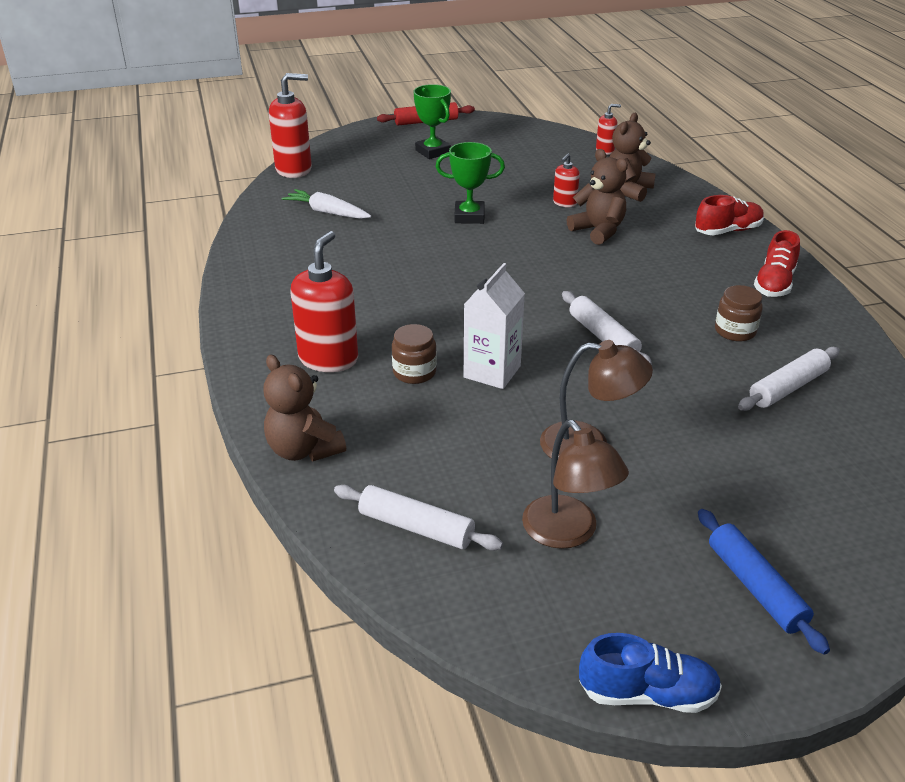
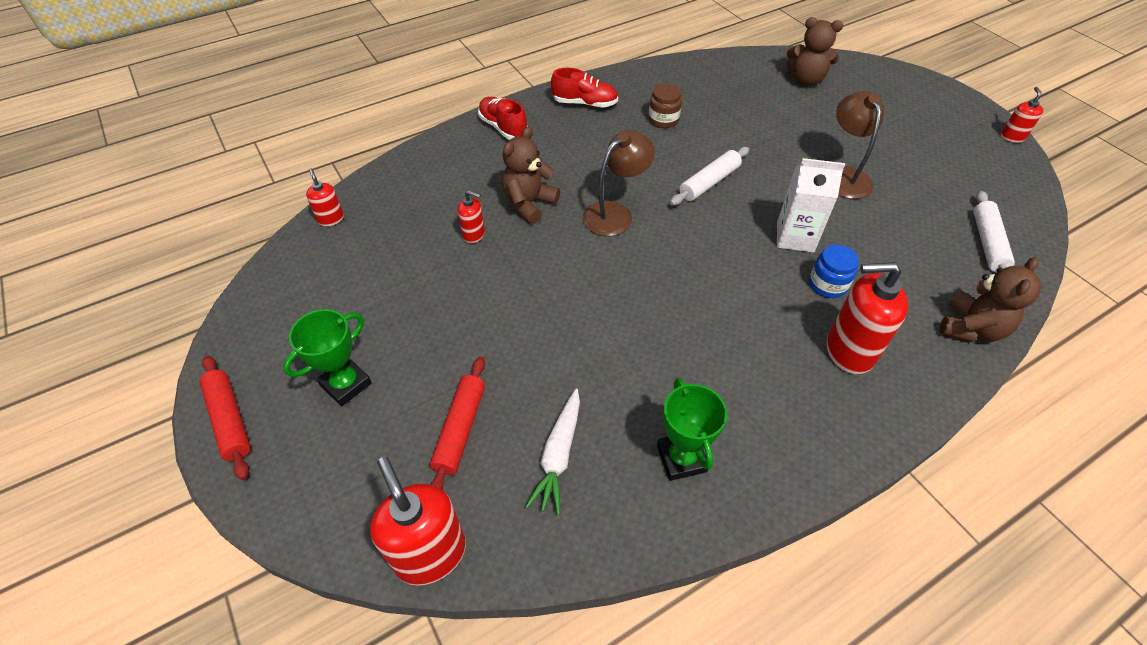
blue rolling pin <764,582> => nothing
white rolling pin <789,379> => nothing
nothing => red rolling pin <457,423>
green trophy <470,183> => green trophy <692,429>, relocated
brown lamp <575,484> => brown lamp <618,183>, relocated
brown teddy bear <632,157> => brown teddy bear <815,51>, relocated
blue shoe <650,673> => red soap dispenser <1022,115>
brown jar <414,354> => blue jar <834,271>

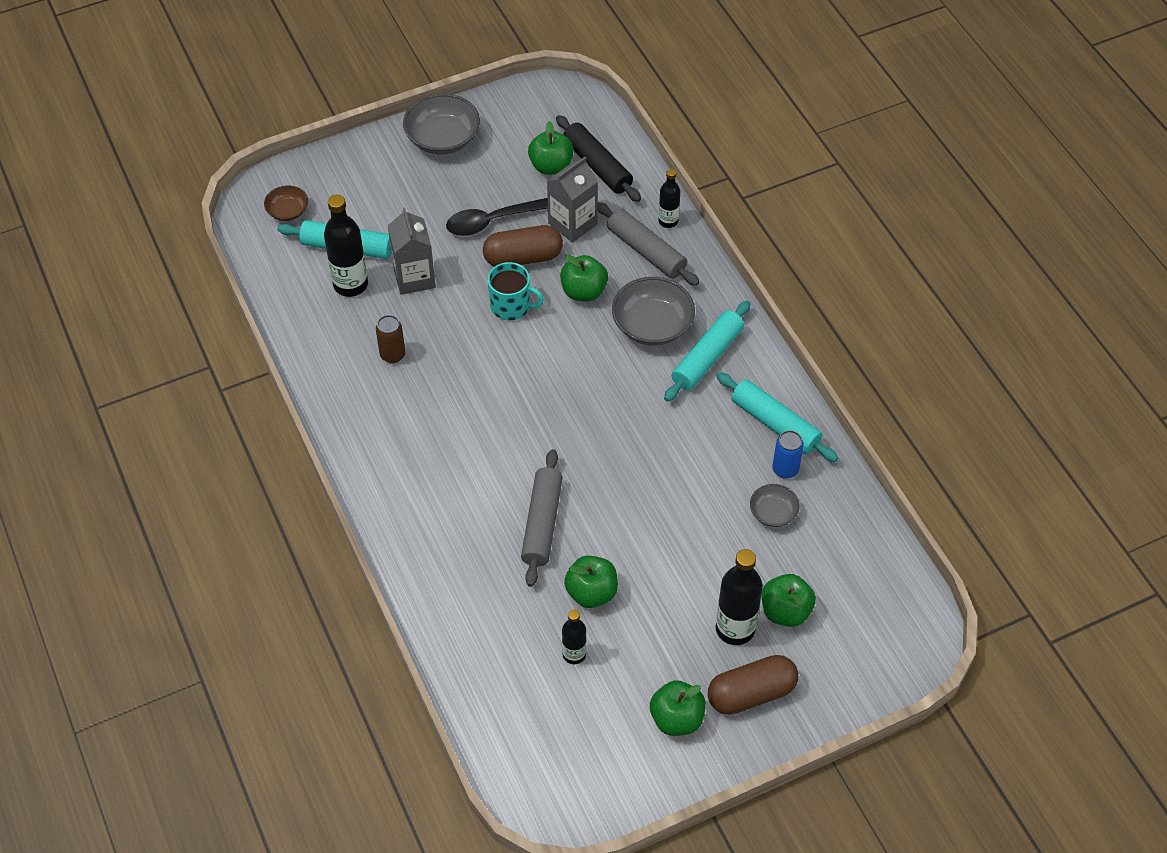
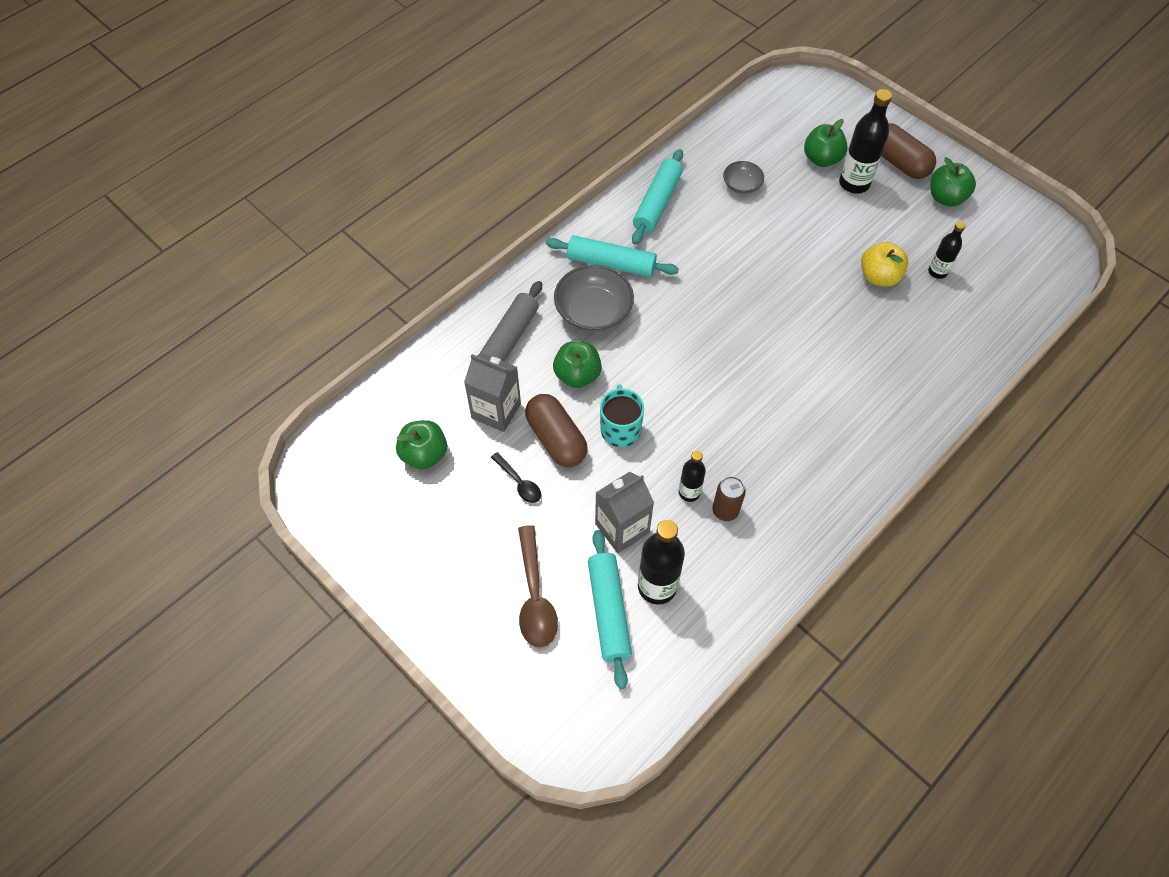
brown bowl <286,203> => nothing
grey bowl <441,124> => nothing
grey rolling pin <542,518> => nothing
black rolling pin <598,158> => nothing
blue can <788,454> => nothing
nothing => brown spoon <538,586>
black bottle <669,198> => black bottle <692,476>, relocated
green apple <591,582> => yellow apple <884,264>
black spoon <497,217> => black spoon <516,477>, x0.57

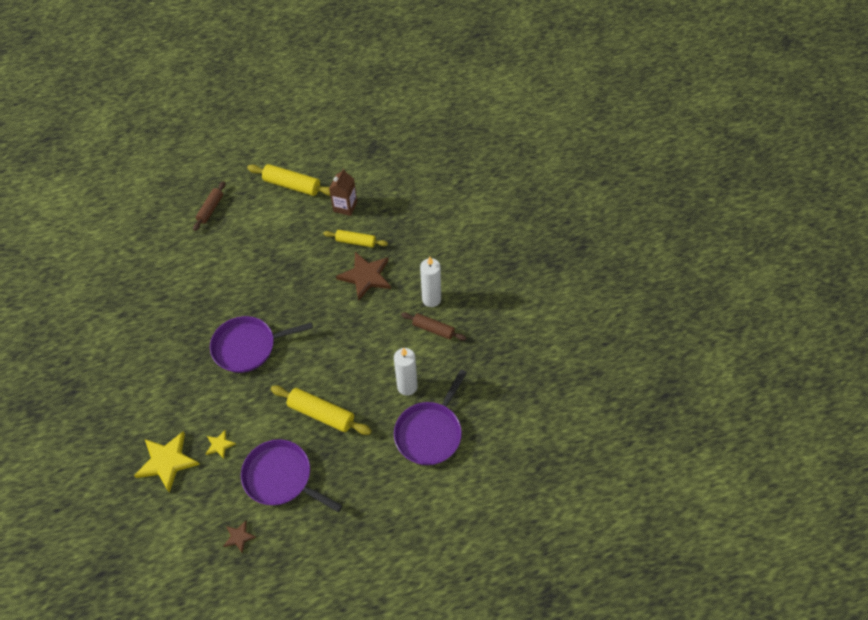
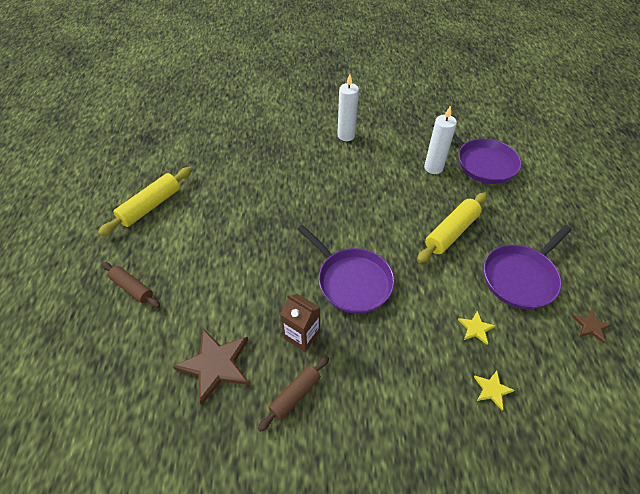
yellow rolling pin <355,239> => nothing
brown carton <343,192> => brown carton <300,323>, relocated
brown star <363,276> => brown star <211,366>, relocated
brown rolling pin <433,326> => brown rolling pin <293,394>, relocated
purple pan <261,344> => purple pan <346,269>, 45 degrees counterclockwise
yellow star <167,461> => yellow star <494,390>, x0.49

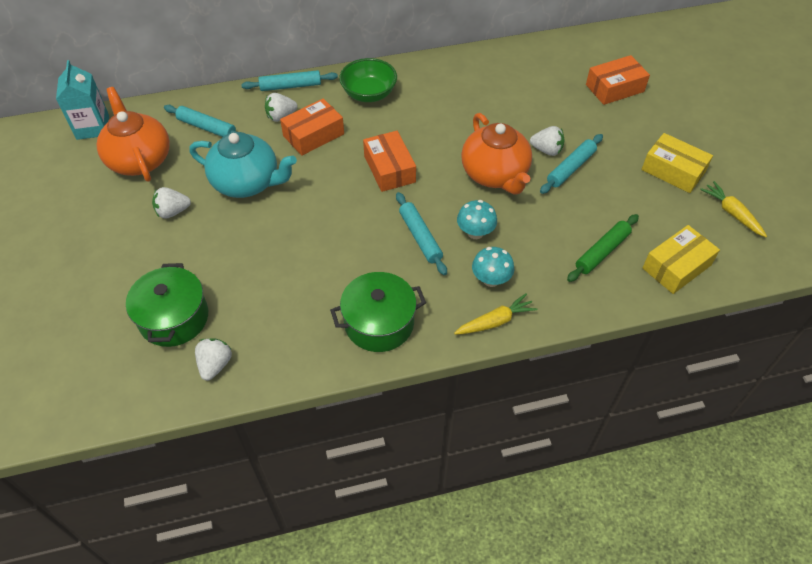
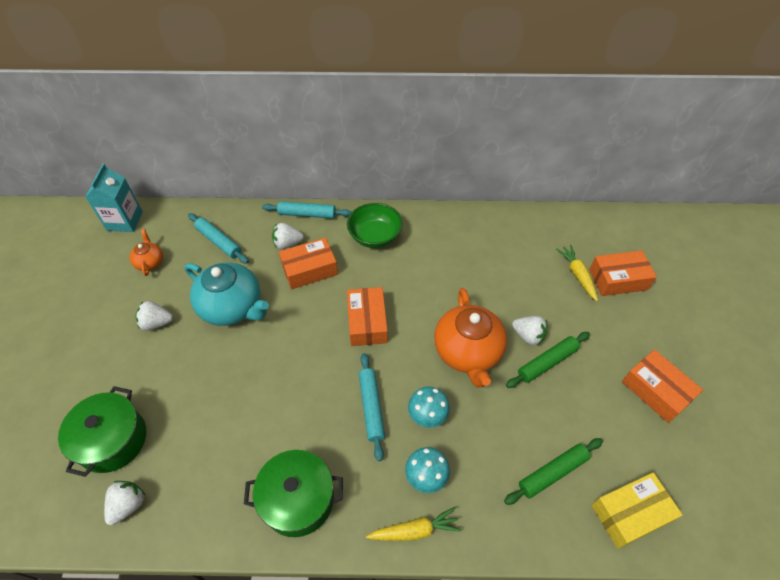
yellow carrot <733,209> => yellow carrot <577,273>, relocated
turquoise rolling pin <571,164> => green rolling pin <548,360>
yellow box <677,163> => orange box <662,386>
orange teapot <133,134> => orange teapot <146,252>, x0.49

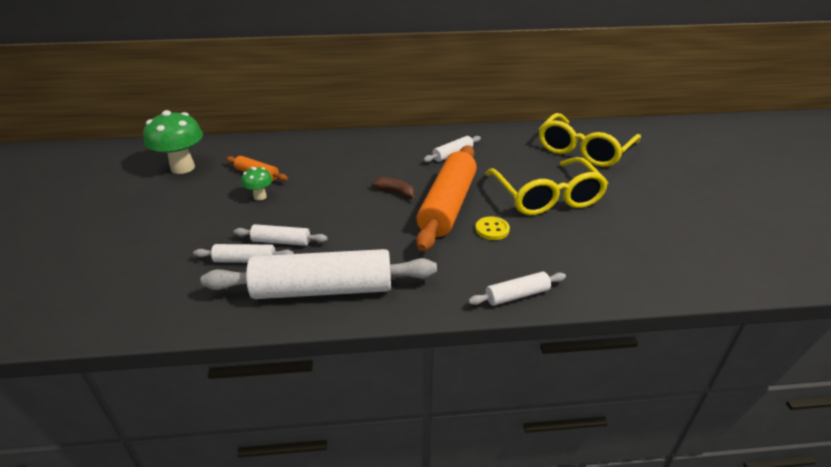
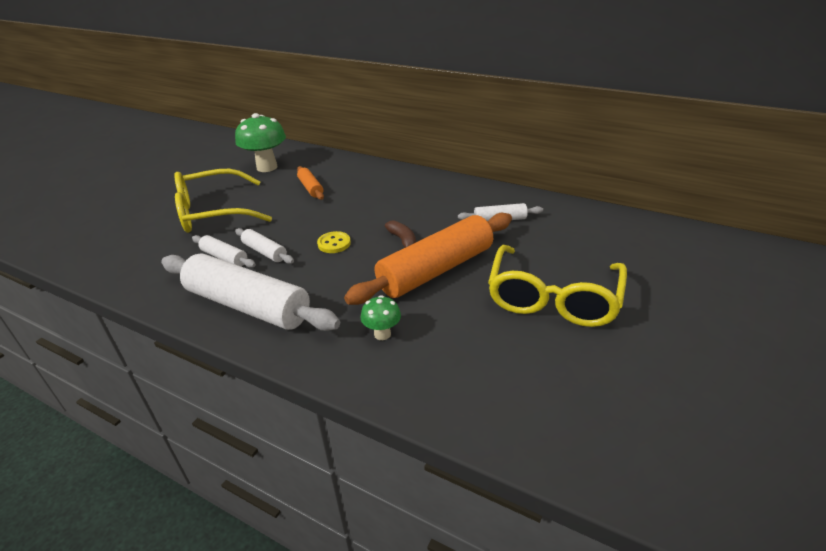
white rolling pin <517,289> => nothing
green mushroom <256,183> => green mushroom <381,317>, relocated
yellow button <492,228> => yellow button <334,242>, relocated
yellow glasses <590,140> => yellow glasses <223,201>, relocated

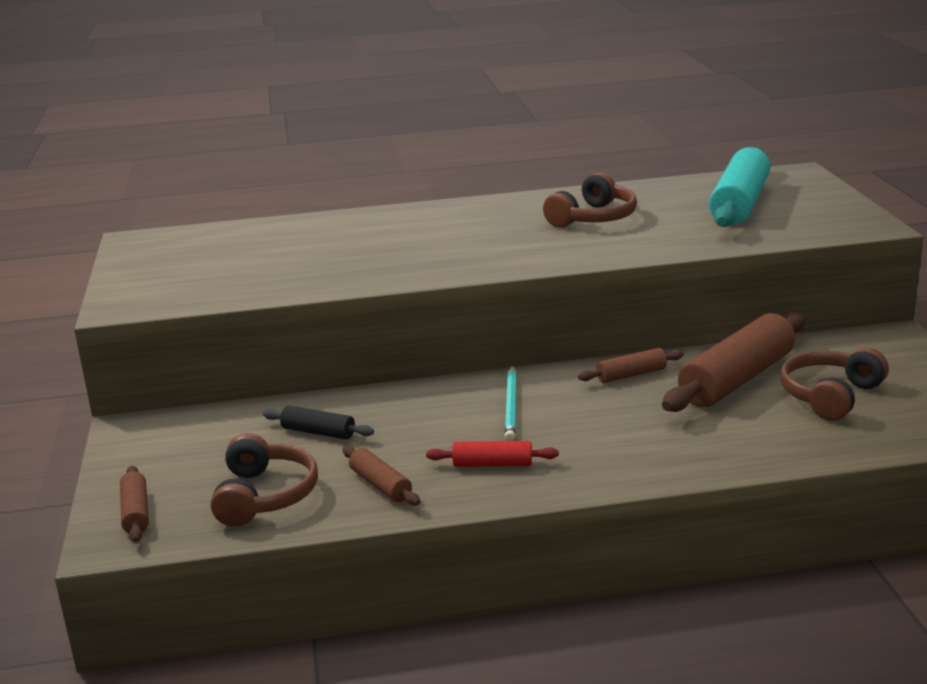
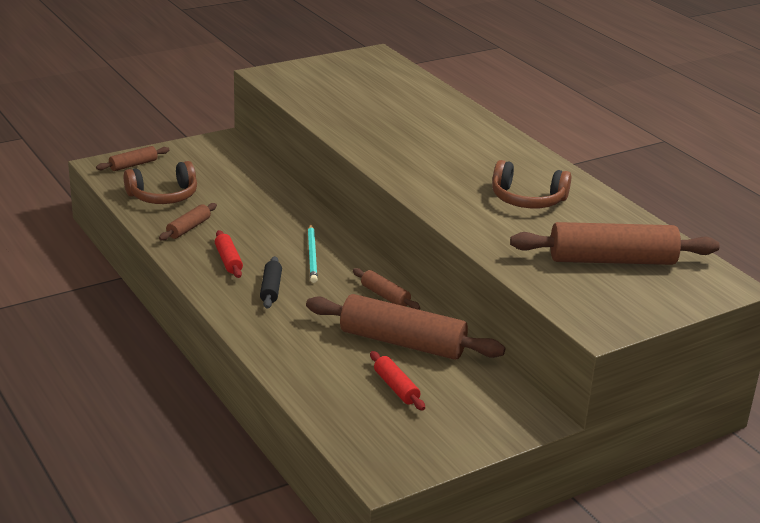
black rolling pin <318,422> => black rolling pin <271,282>, relocated
brown headphones <834,384> => red rolling pin <397,381>
turquoise rolling pin <739,187> => brown rolling pin <615,243>
turquoise pencil <511,403> => turquoise pencil <313,253>, 75 degrees counterclockwise

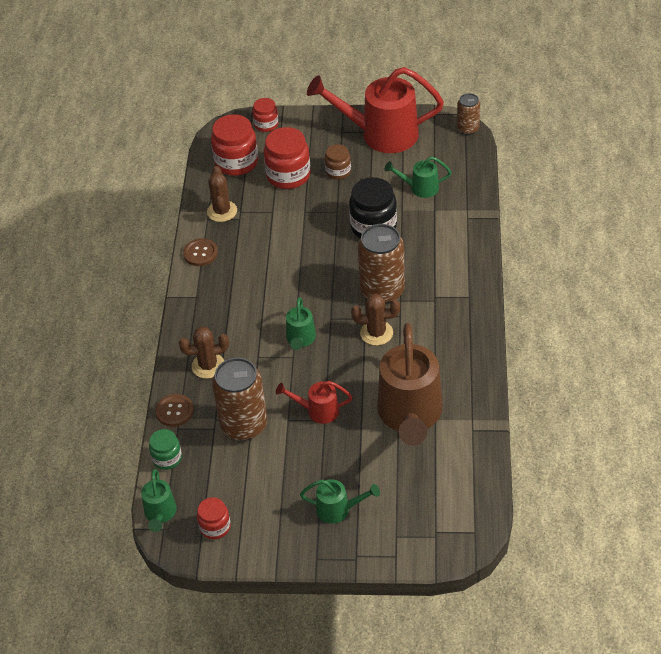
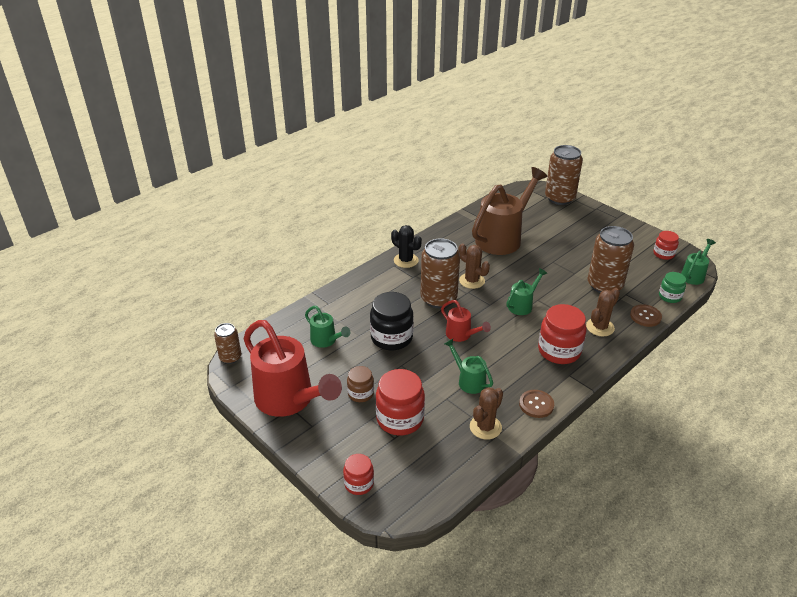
nothing => black cactus <406,246>
nothing => brown can <564,175>
red jar <234,145> => red jar <562,334>, relocated
red watering can <314,402> => red watering can <466,321>, relocated
green watering can <340,501> => green watering can <468,366>, relocated
brown cactus <204,353> => brown cactus <603,312>, 75 degrees counterclockwise

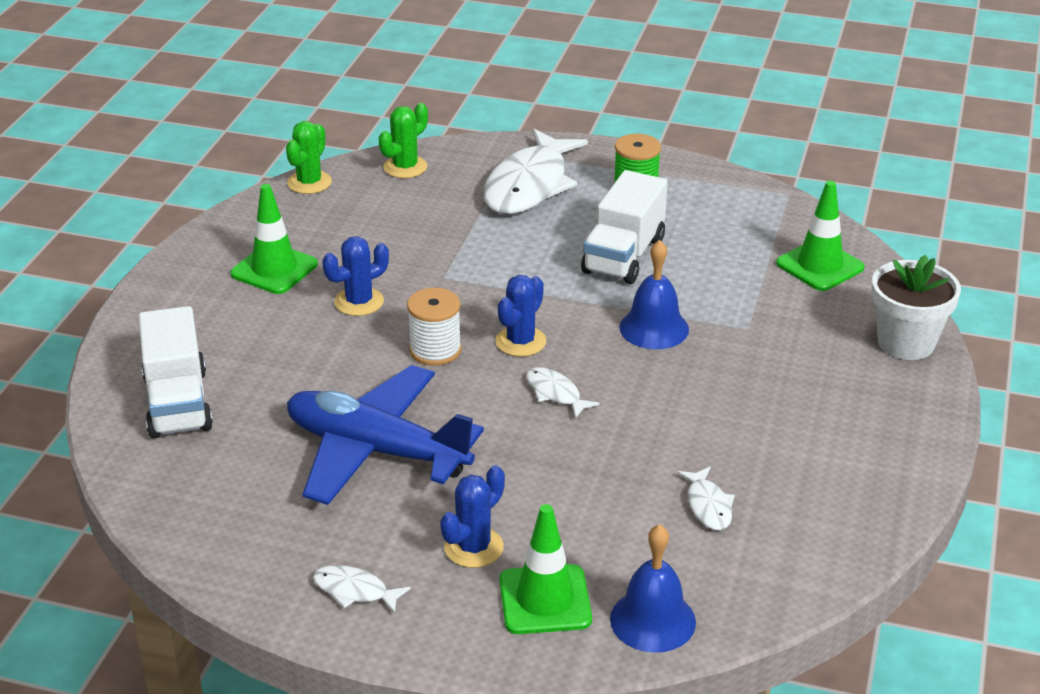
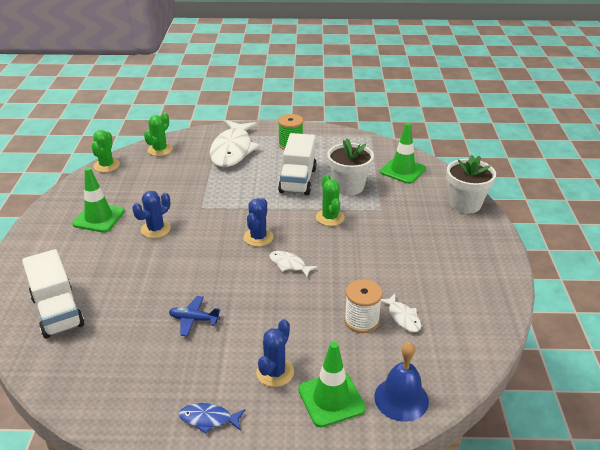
nothing => white flower pot <350,166>
white spool <434,327> => white spool <363,306>, relocated
blue bell <654,294> => green cactus <330,200>
white fish <362,589> => blue fish <212,418>
blue plane <385,435> => blue plane <194,316>, x0.40

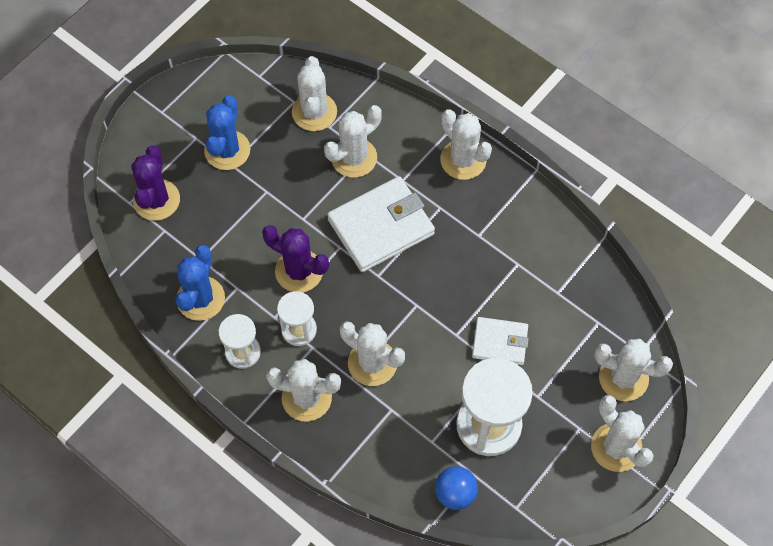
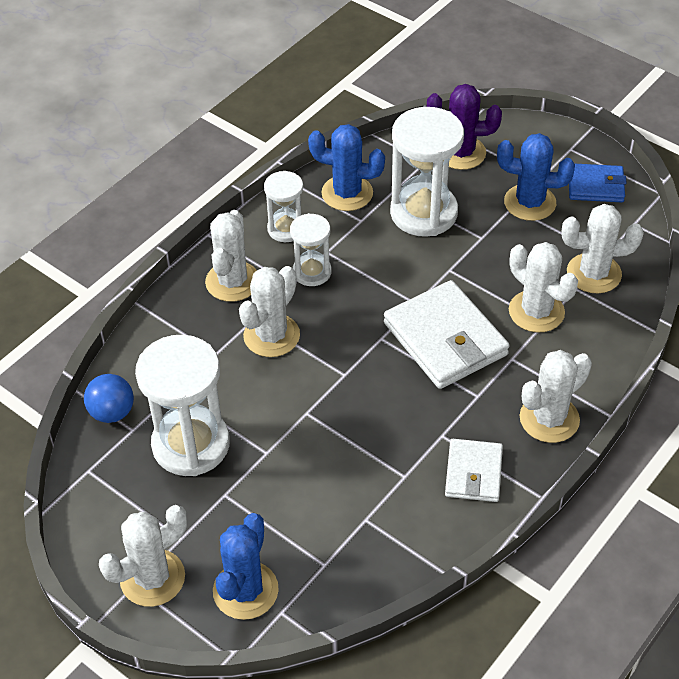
purple cactus <295,258> => nothing
nothing => white hourglass <427,172>
nothing => blue wallet <598,182>
white wallet <500,341> => white wallet <474,470>, relocated
white cactus <633,370> => blue cactus <246,566>

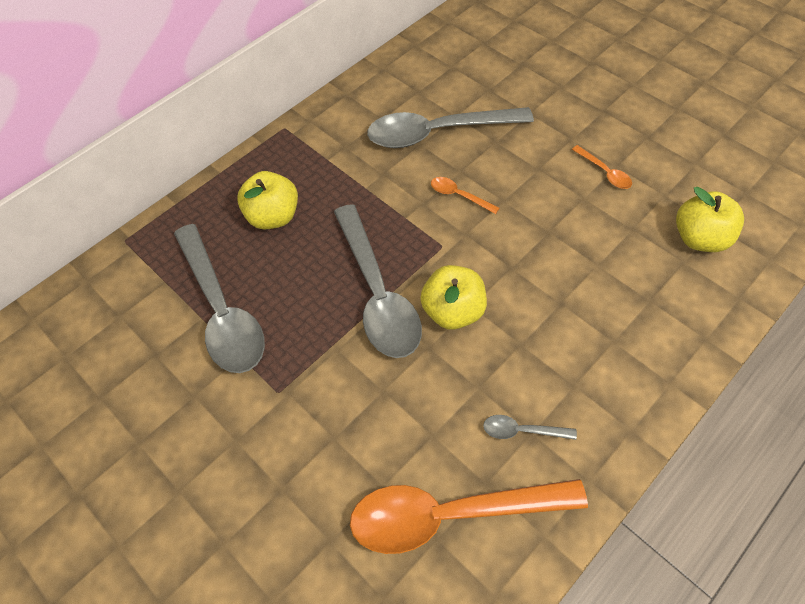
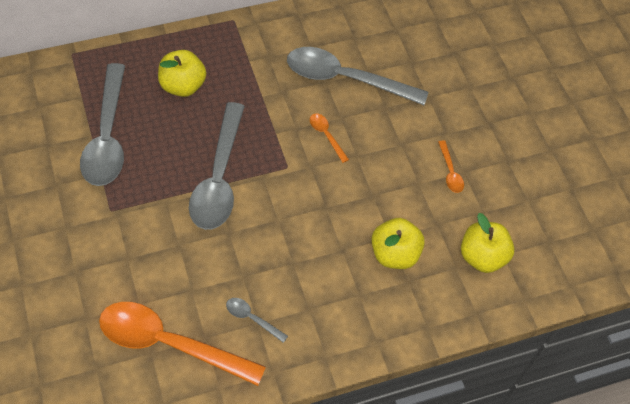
yellow apple <453,297> => yellow apple <398,243>, relocated

